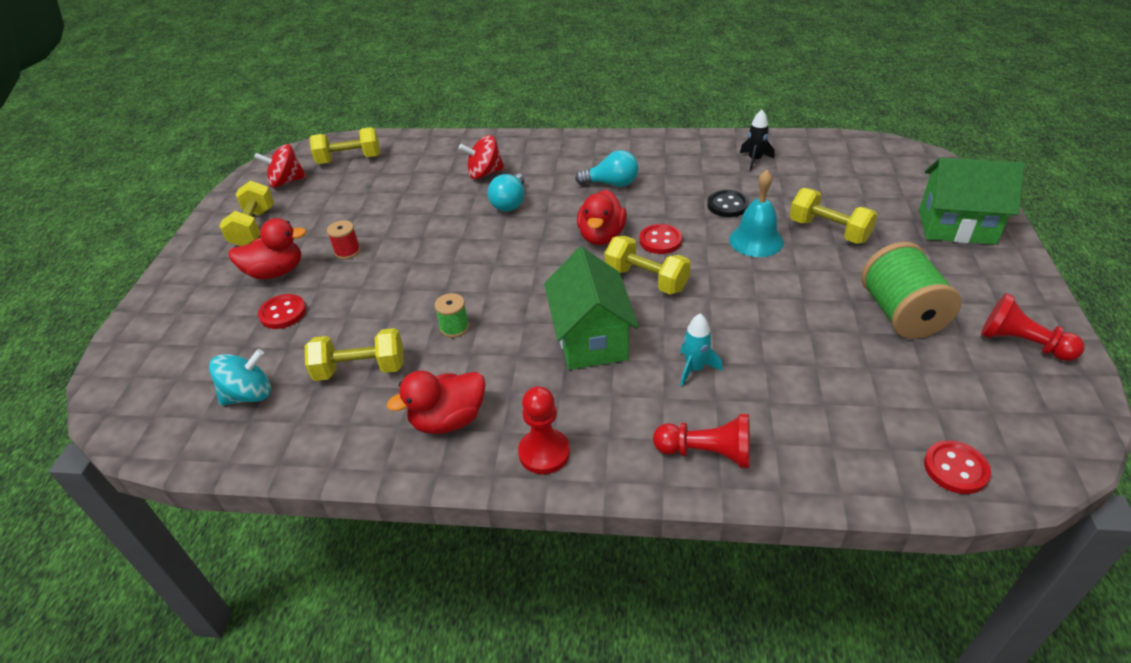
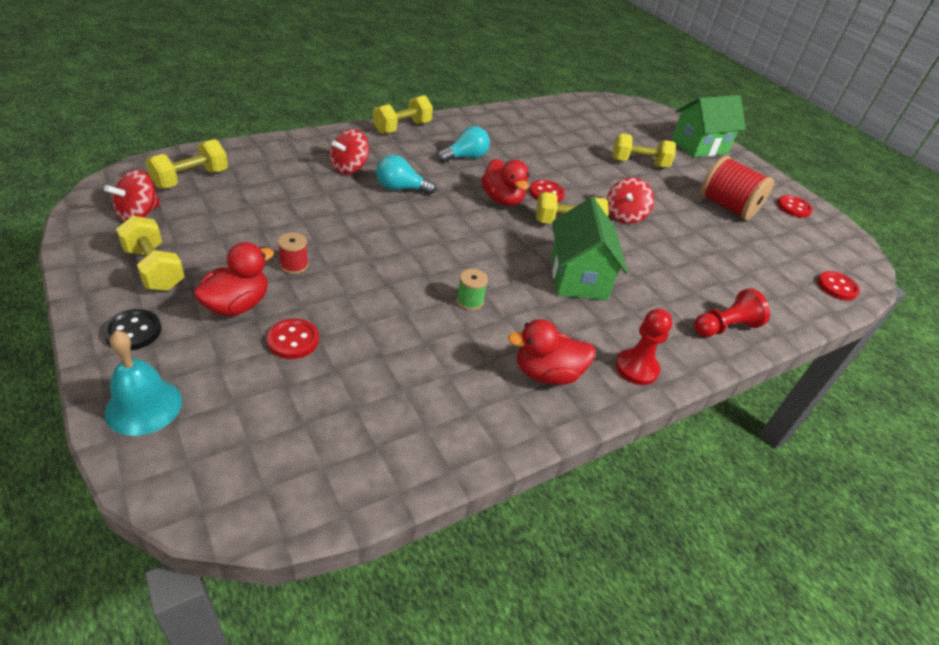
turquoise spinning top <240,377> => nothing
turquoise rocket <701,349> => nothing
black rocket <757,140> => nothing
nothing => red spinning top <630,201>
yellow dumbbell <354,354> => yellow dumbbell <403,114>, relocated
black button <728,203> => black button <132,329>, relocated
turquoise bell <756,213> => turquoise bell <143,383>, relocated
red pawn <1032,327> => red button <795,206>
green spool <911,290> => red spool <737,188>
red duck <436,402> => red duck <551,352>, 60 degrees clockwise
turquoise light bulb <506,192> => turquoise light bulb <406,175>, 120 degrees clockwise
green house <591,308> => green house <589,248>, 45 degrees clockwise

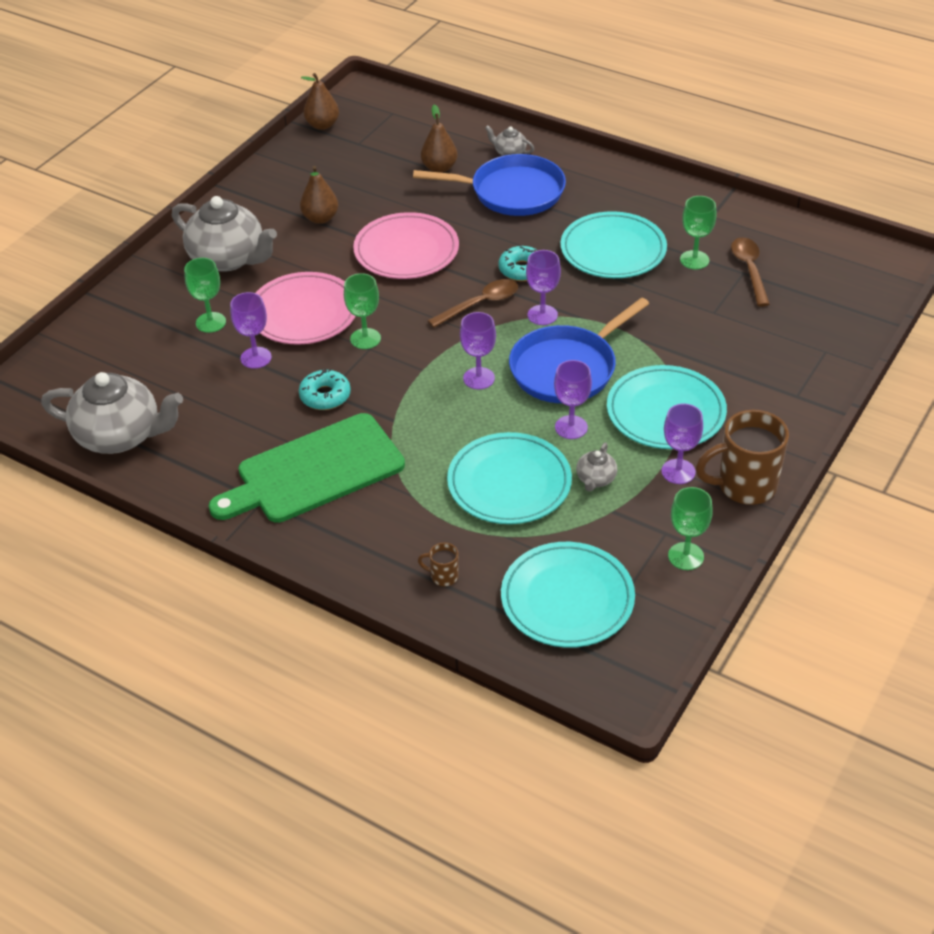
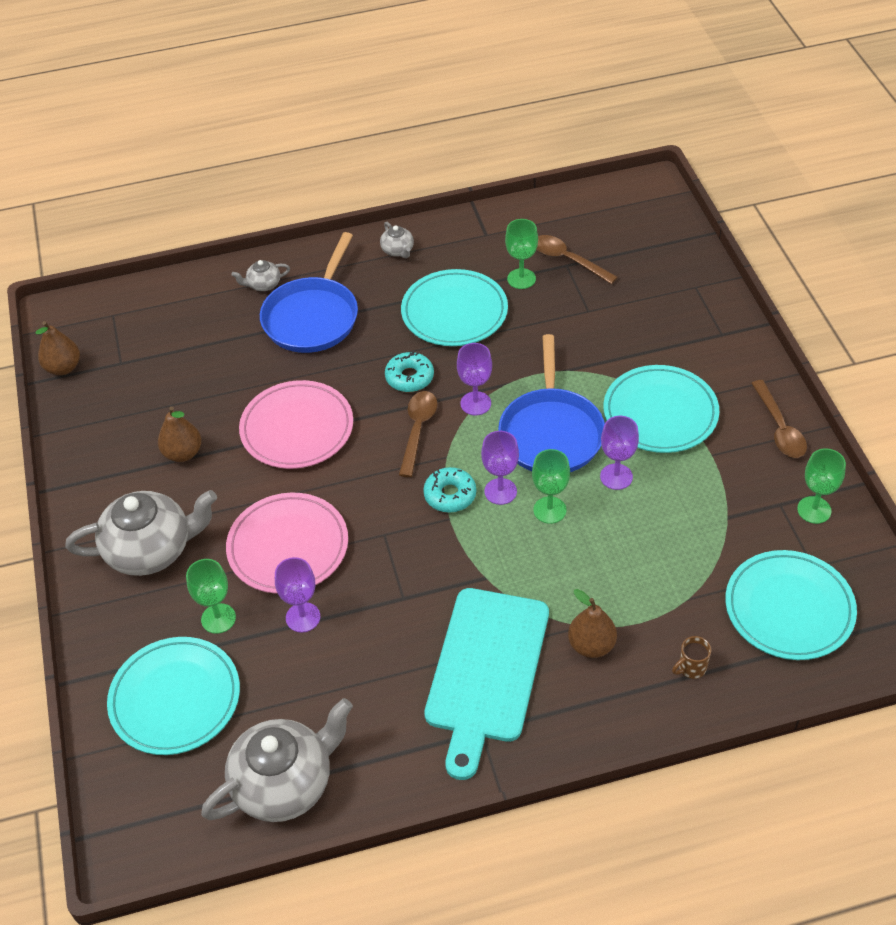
purple goblet <682,444> => nothing
turquoise donut <325,389> => turquoise donut <449,490>, relocated
green goblet <362,311> => green goblet <551,486>, relocated
brown pear <439,138> => brown pear <592,623>, relocated
turquoise plate <509,478> => turquoise plate <173,696>, relocated
grey teapot <596,467> => grey teapot <397,240>, relocated
brown mug <742,457> => brown spoon <779,419>
green cutting board <307,468> => turquoise cutting board <486,684>
blue pan <489,185> => blue pan <309,292>, 150 degrees clockwise

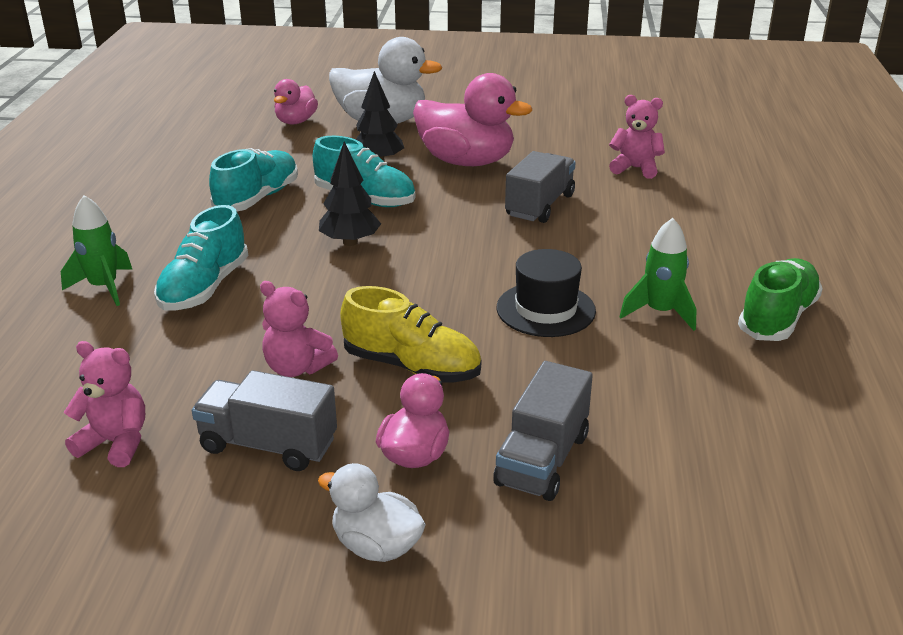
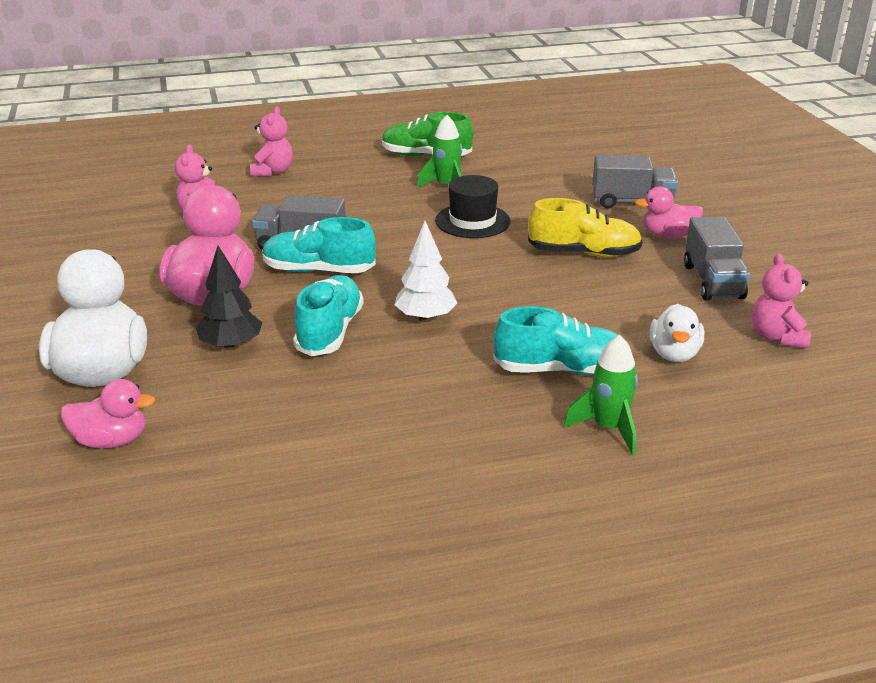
turquoise shoe <253,180> => turquoise shoe <319,245>, relocated
pink teddy bear <299,329> => pink teddy bear <271,141>, relocated
white duck <372,512> => white duck <677,333>, relocated
black tree <350,194> => white tree <426,271>
yellow shoe <410,334> => yellow shoe <585,227>, 90 degrees clockwise

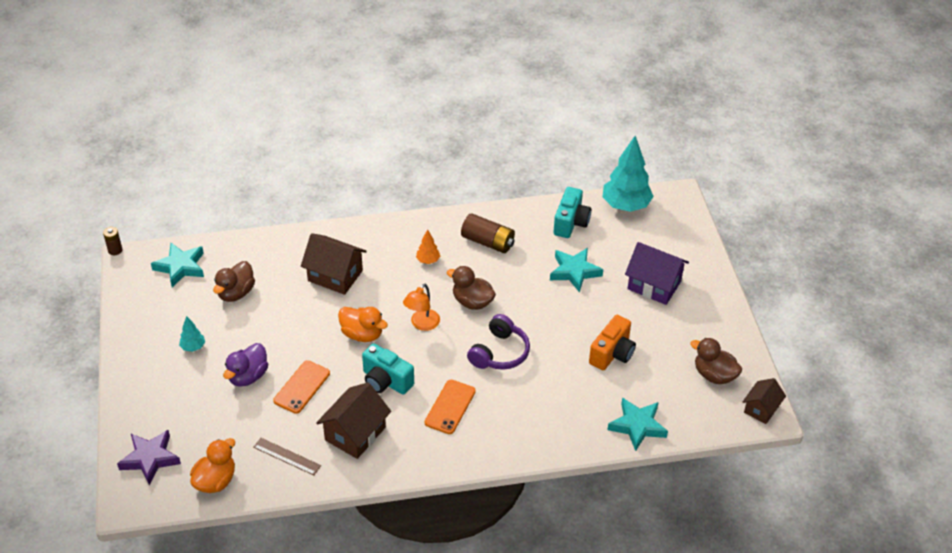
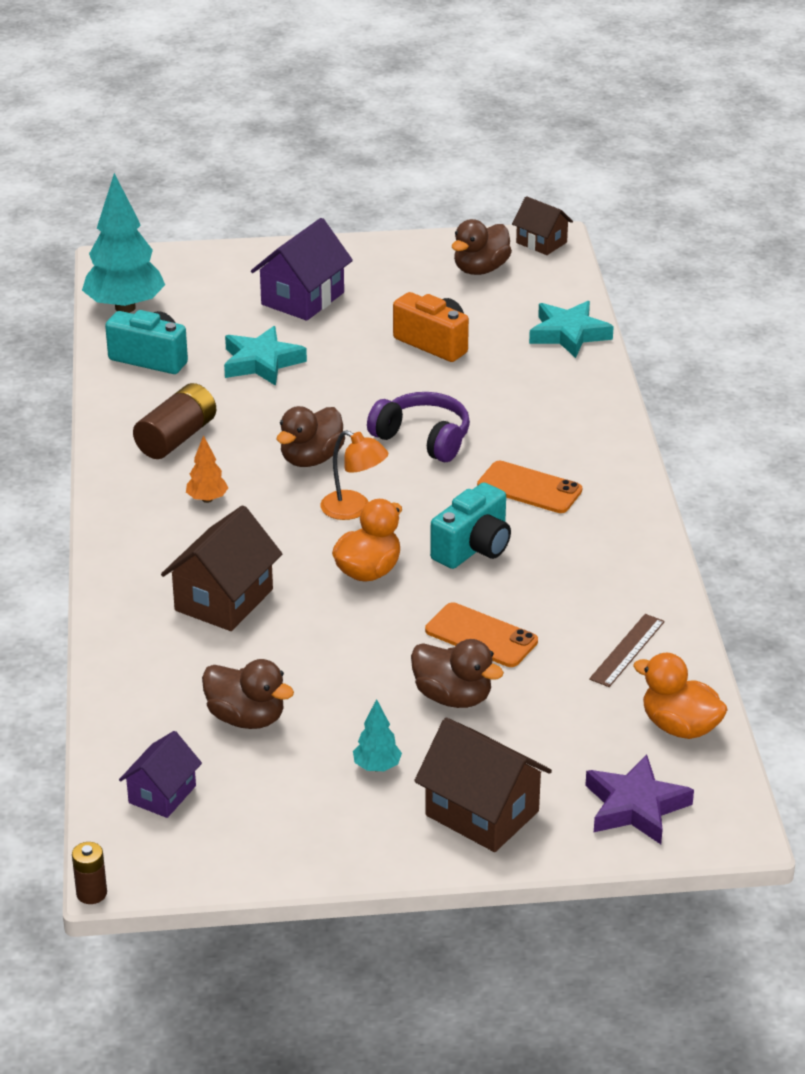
brown house <353,420> => brown house <483,785>, relocated
turquoise star <177,265> => purple house <160,774>
purple duck <245,365> => brown duck <457,673>

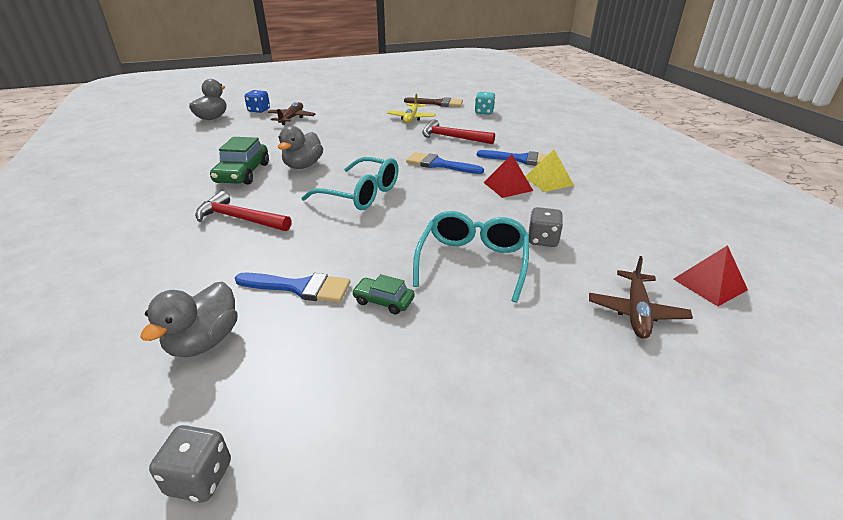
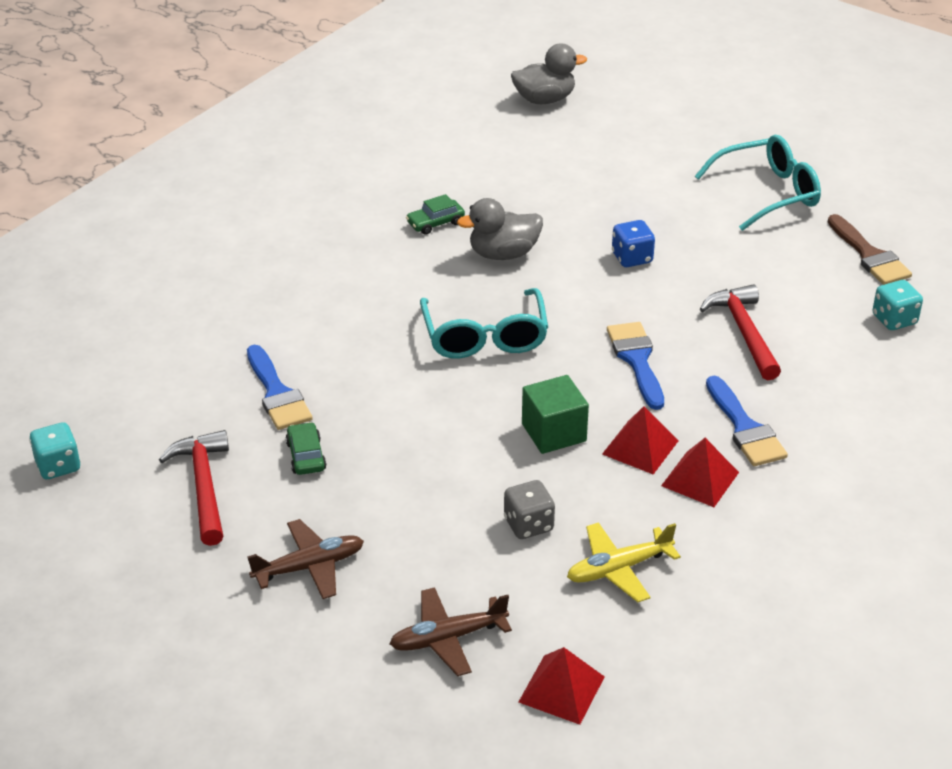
grey duck <189,319> => nothing
nothing => green cube <555,414>
red hammer <243,211> => red hammer <194,488>, relocated
blue dice <257,101> => blue dice <633,243>, relocated
brown plane <292,113> => brown plane <305,559>, relocated
yellow plane <411,108> => yellow plane <624,562>, relocated
turquoise glasses <471,257> => turquoise glasses <758,183>, relocated
grey dice <190,463> => turquoise dice <55,450>
yellow pyramid <549,170> => red pyramid <700,472>
green car <239,160> => green car <435,214>, x0.55

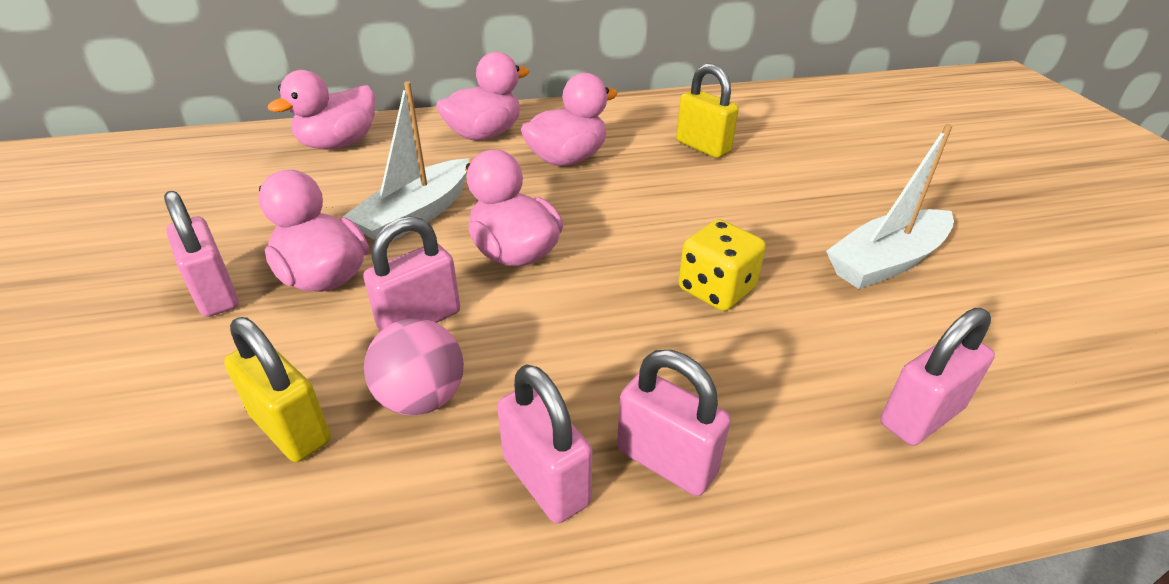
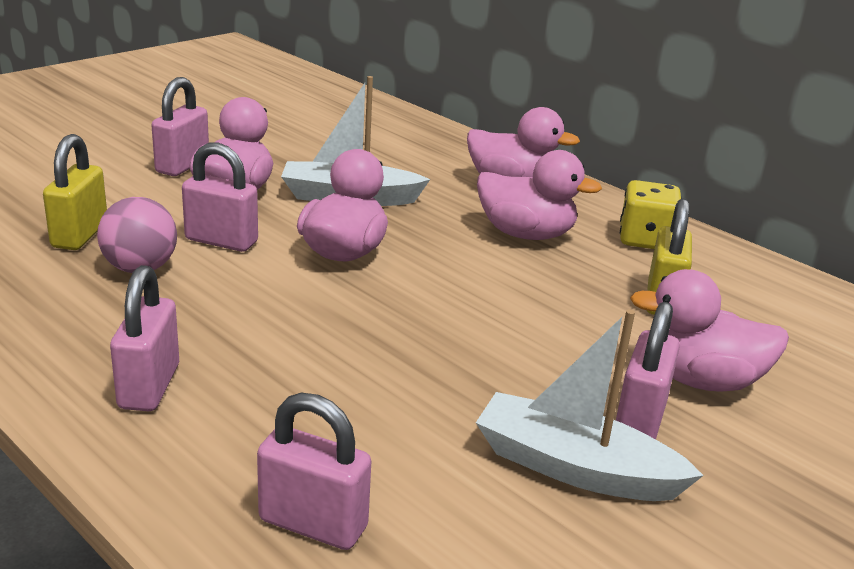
pink duck <321,110> => pink duck <709,330>, relocated
pink padlock <544,444> => pink padlock <648,370>, relocated
yellow dice <722,265> => yellow dice <650,214>, relocated

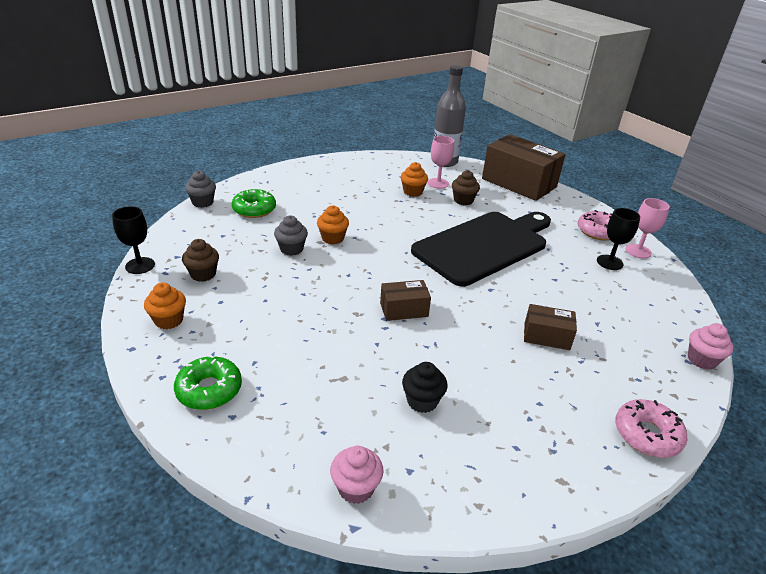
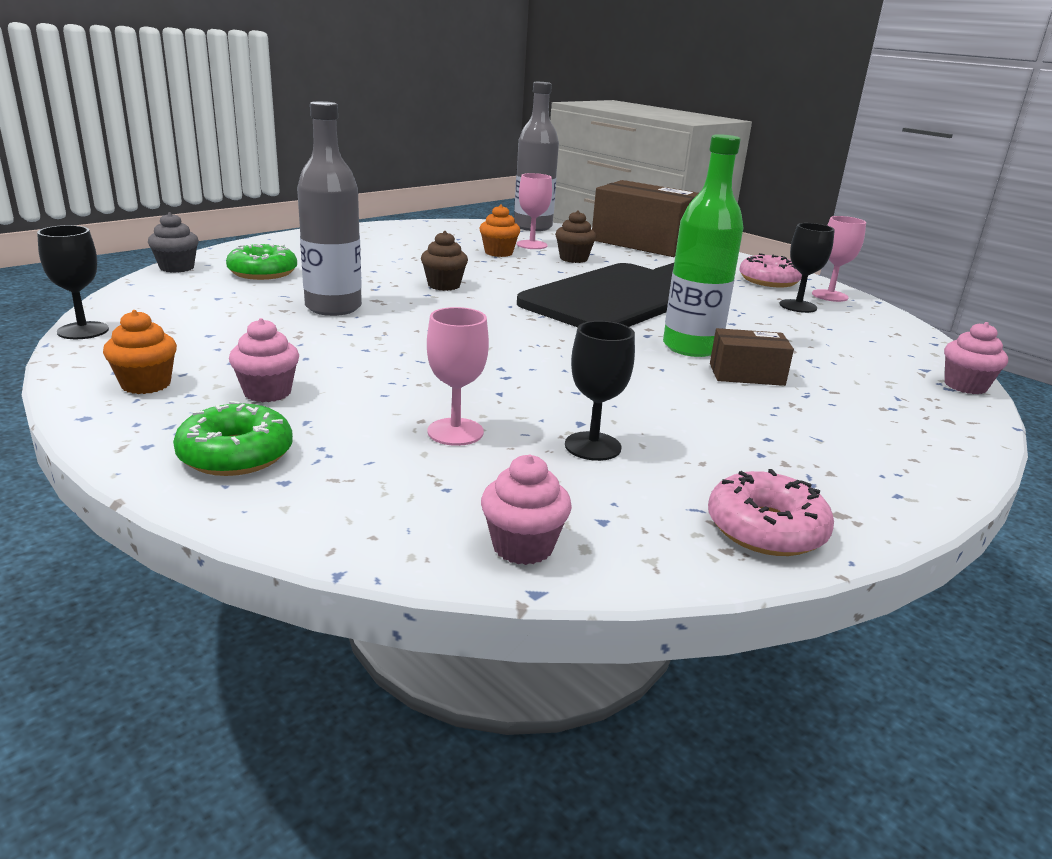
orange cupcake <333,224> => nothing
brown box <405,300> => nothing
nothing => pink cupcake <264,360>
nothing => pink goblet <458,376>
nothing => green bottle <703,245>
brown cupcake <200,260> => brown cupcake <444,261>, relocated
pink donut <651,428> => pink donut <771,512>, relocated
grey cupcake <291,236> => grey bottle <329,208>
black cupcake <425,387> => black goblet <600,391>

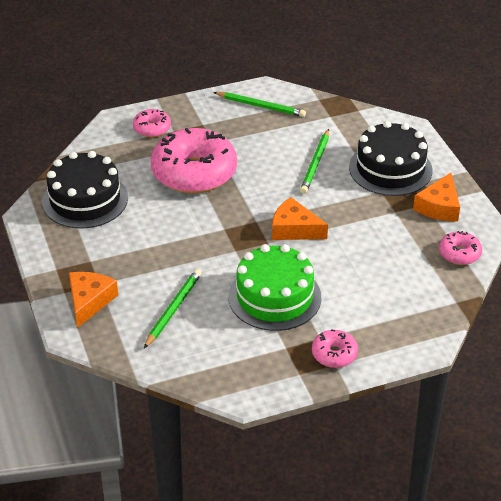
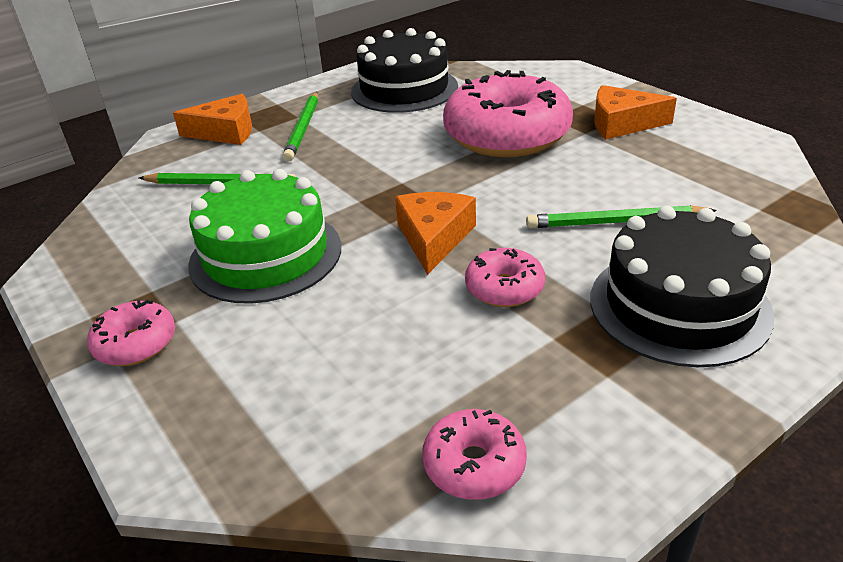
pink donut <152,123> => pink donut <505,277>, relocated
green pencil <259,104> => green pencil <300,127>, relocated
orange cheese <436,197> => orange cheese <635,112>, relocated

